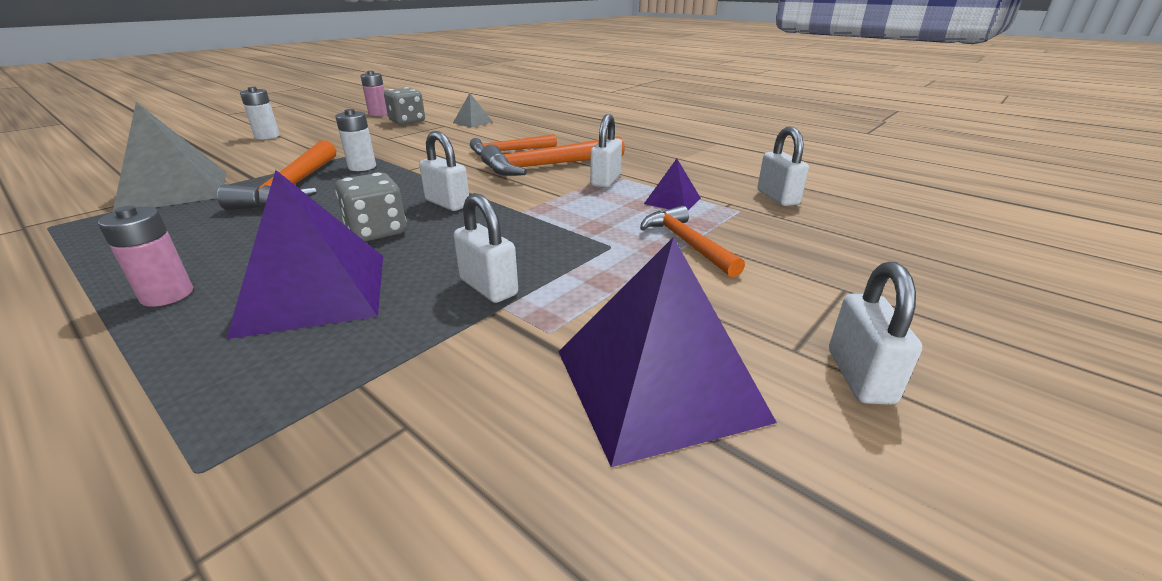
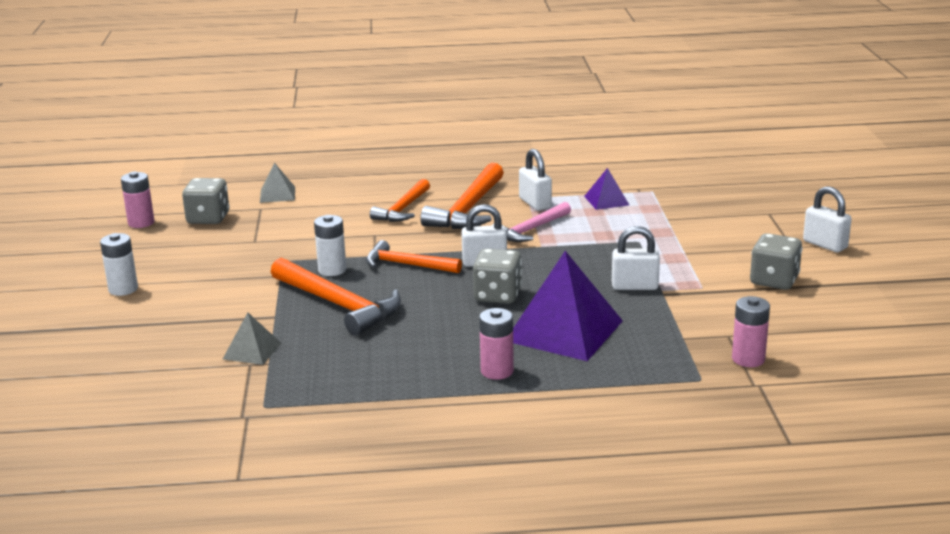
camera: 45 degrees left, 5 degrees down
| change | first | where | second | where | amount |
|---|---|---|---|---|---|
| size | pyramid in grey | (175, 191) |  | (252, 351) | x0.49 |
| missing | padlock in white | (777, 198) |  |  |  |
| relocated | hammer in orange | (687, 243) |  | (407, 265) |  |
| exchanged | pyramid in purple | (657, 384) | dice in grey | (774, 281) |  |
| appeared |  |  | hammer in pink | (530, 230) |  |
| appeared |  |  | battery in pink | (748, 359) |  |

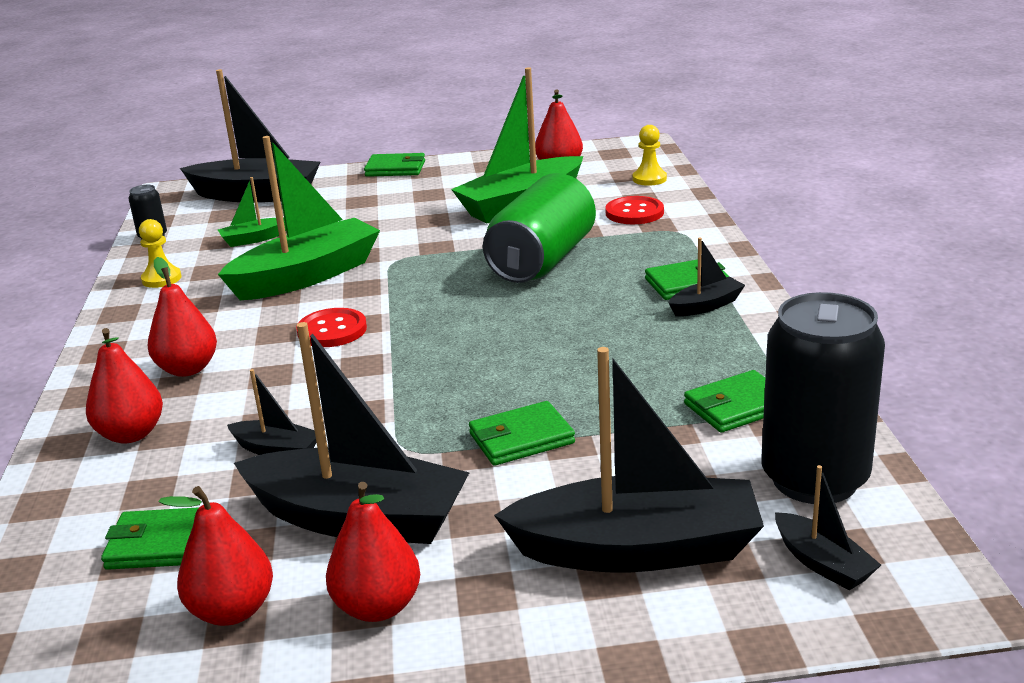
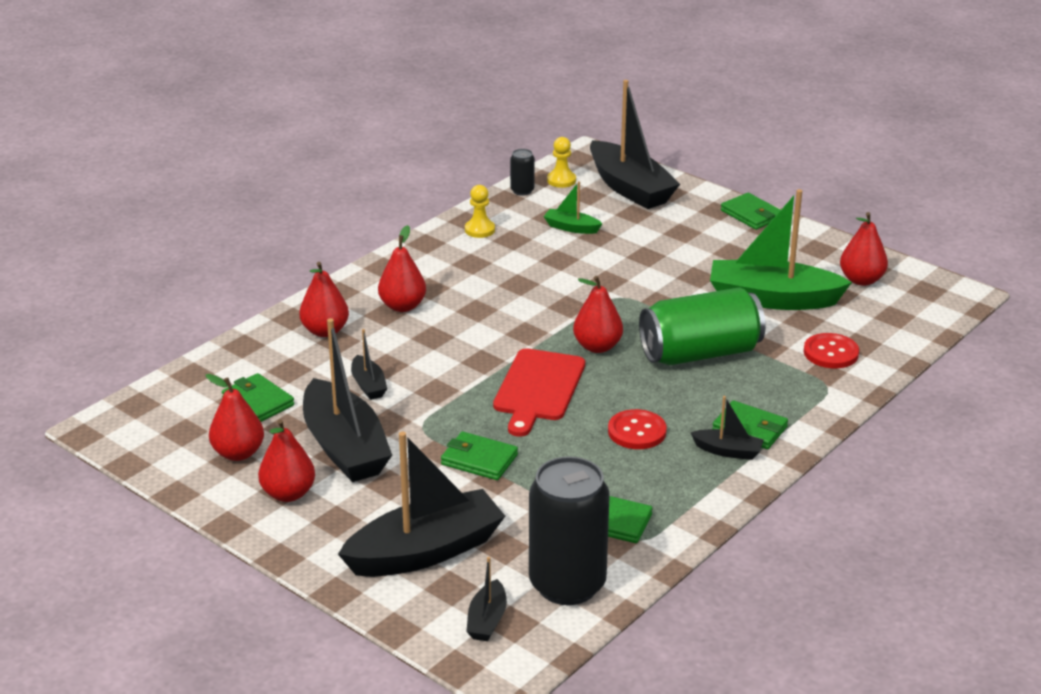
camera: 45 degrees right, 5 degrees up
| change | first | where | second | where | amount |
|---|---|---|---|---|---|
| relocated | pawn in yellow | (649, 179) |  | (561, 180) |  |
| missing | boat in green | (307, 276) |  |  |  |
| relocated | button in red | (332, 330) |  | (637, 431) |  |
| spun | boat in black | (637, 549) |  | (425, 551) | 75 degrees counterclockwise |
| appeared |  |  | pear in red | (597, 346) |  |
| appeared |  |  | cutting board in red | (538, 389) |  |

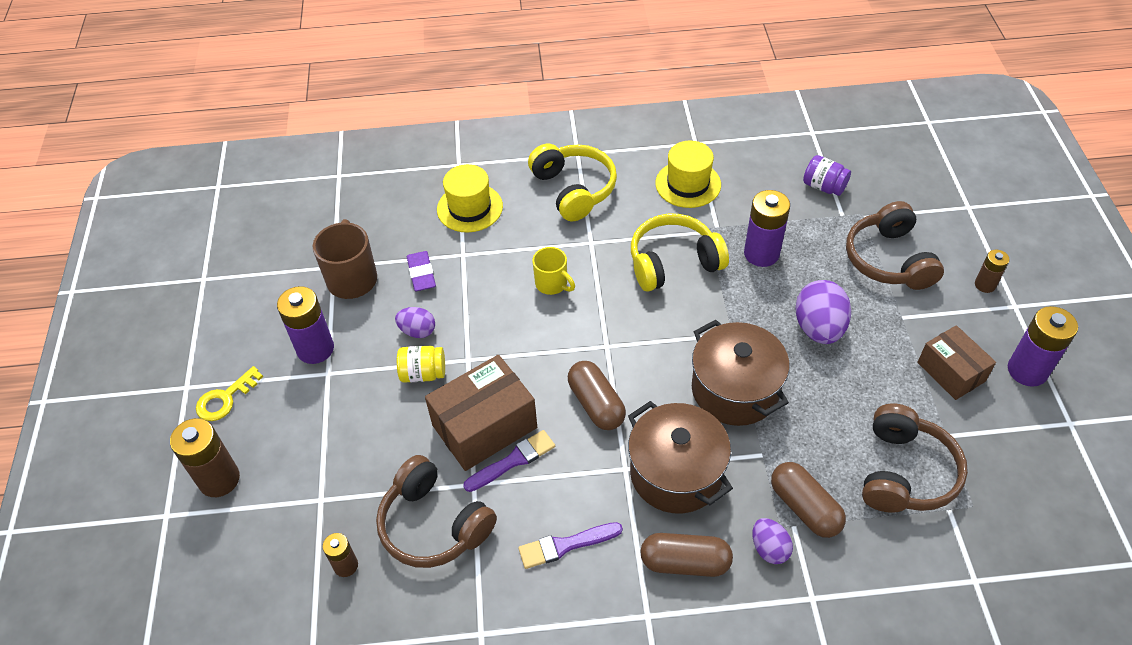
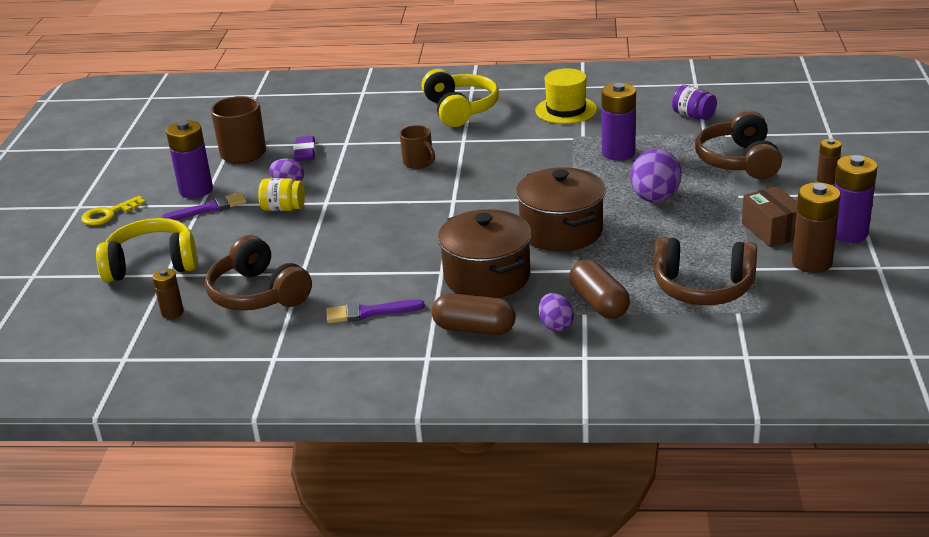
camera: 10 degrees right, 20 degrees down
| change | first | where | second | where | amount |
|---|---|---|---|---|---|
| missing | hat in yellow | (469, 208) |  |  |  |
| relocated | headphones in yellow | (673, 263) |  | (152, 264) |  |
| colour | mug in yellow | (552, 284) | mug in brown | (419, 163) |  |
| missing | box in brown | (484, 426) |  |  |  |
| missing | capsule in brown | (596, 404) |  |  |  |
| spun | headphones in brown | (904, 472) |  | (703, 288) | 75 degrees clockwise |
| relocated | battery in brown | (219, 479) |  | (811, 262) |  |
| relocated | brush in purple | (513, 460) |  | (208, 208) |  |

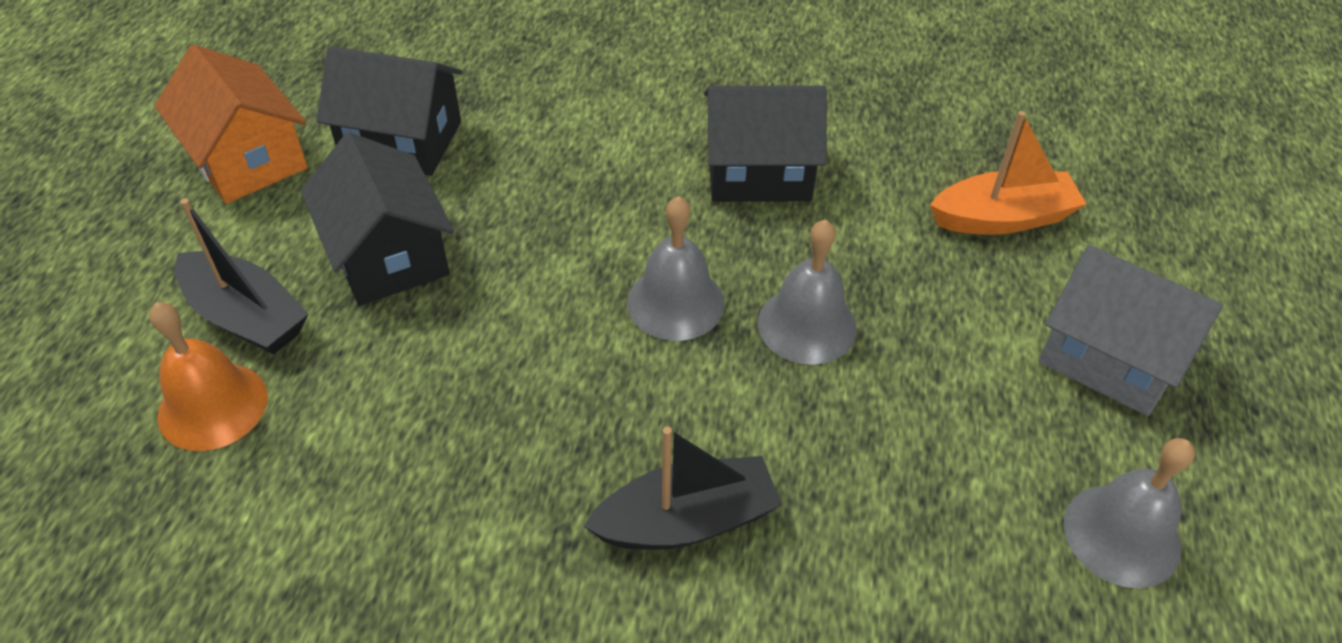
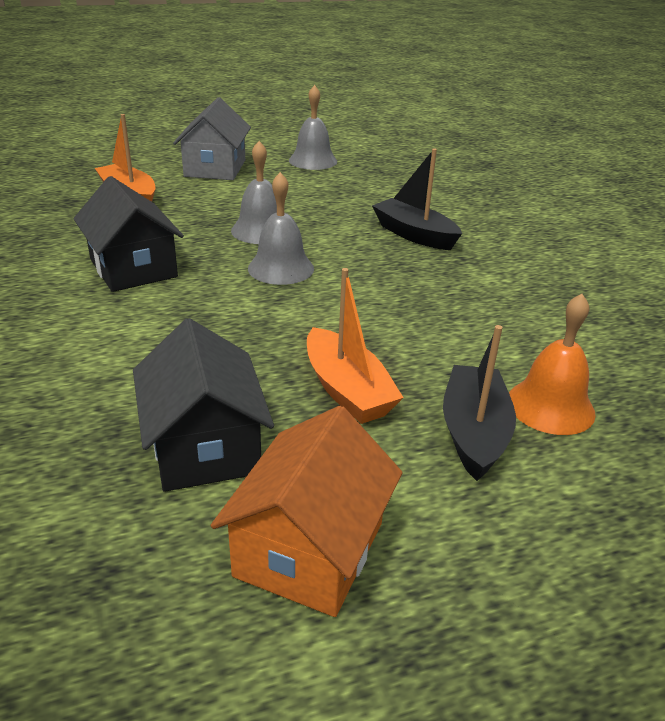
camera: 120 degrees left, 15 degrees down
| change | first | where | second | where | amount |
|---|---|---|---|---|---|
| exchanged | house in black | (388, 255) | boat in orange | (347, 390) |  |

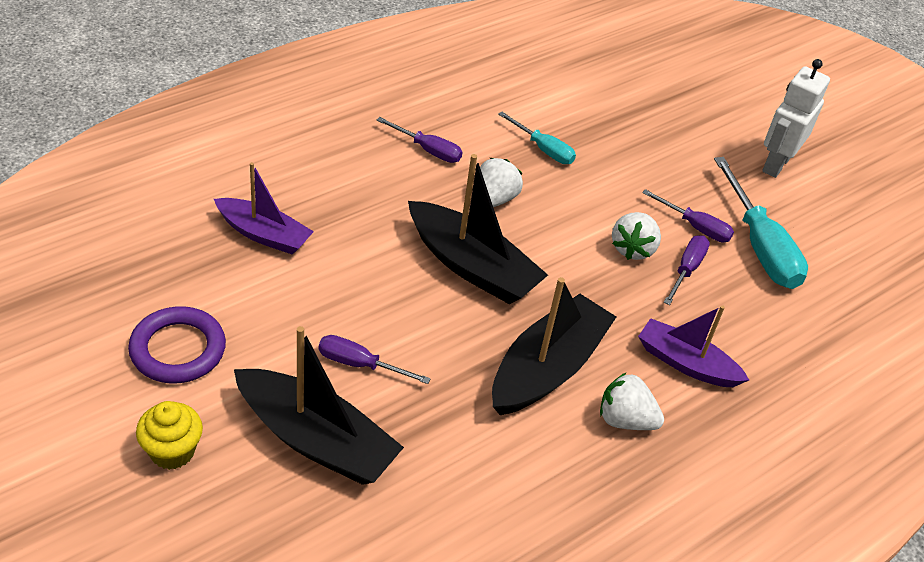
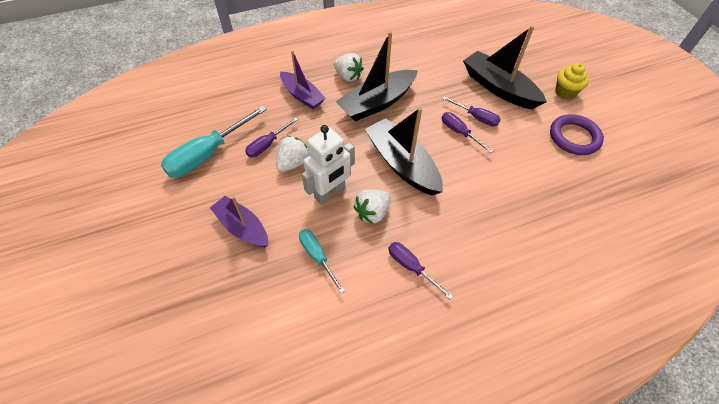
camera: 160 degrees left, 10 degrees up
| change | first | where | second | where | amount |
|---|---|---|---|---|---|
| relocated | robot in white | (776, 164) |  | (330, 193) |  |
| spun | screwdriver in turquoise | (759, 246) |  | (208, 154) | 135 degrees counterclockwise |
| relocated | boat in purple | (264, 234) |  | (242, 227) |  |
| relocated | screwdriver in purple | (695, 227) |  | (459, 133) |  |

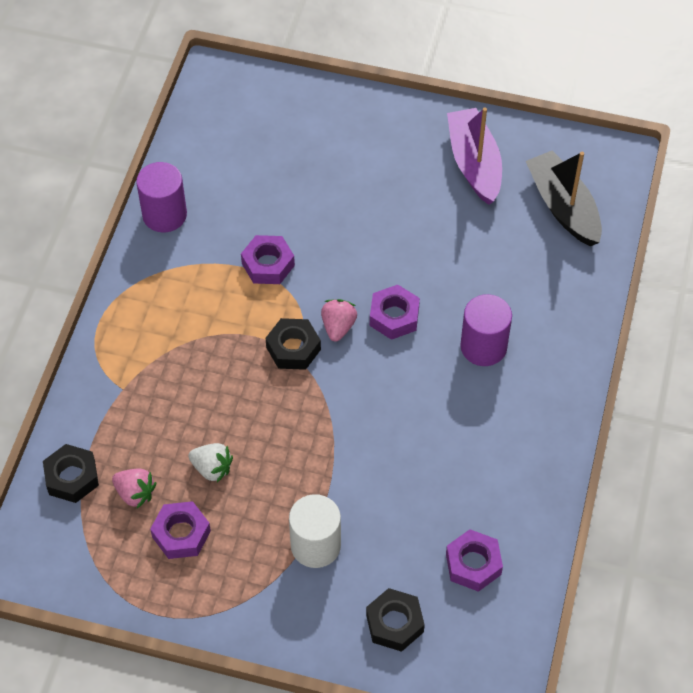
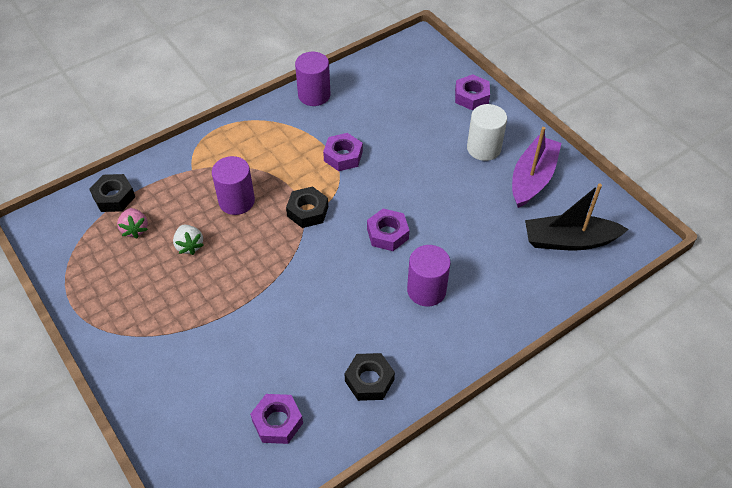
camera: 40 degrees right, 5 degrees down
| change | first | where | second | where | amount |
|---|---|---|---|---|---|
| spun | boat in black | (563, 207) |  | (569, 241) | 105 degrees counterclockwise |
| missing | strawberry in pink | (338, 327) |  |  |  |
| relocated | cylinder in white | (315, 545) |  | (483, 148) |  |
| relocated | nut in purple | (181, 534) |  | (471, 96) |  |
| relocated | nut in black | (394, 623) |  | (369, 380) |  |
| appeared |  |  | cylinder in purple | (236, 201) |  |

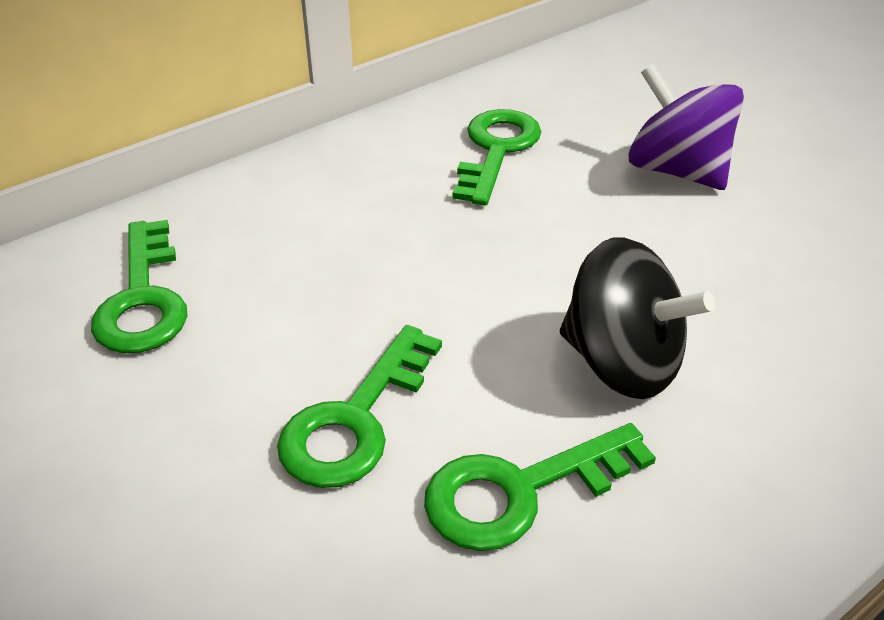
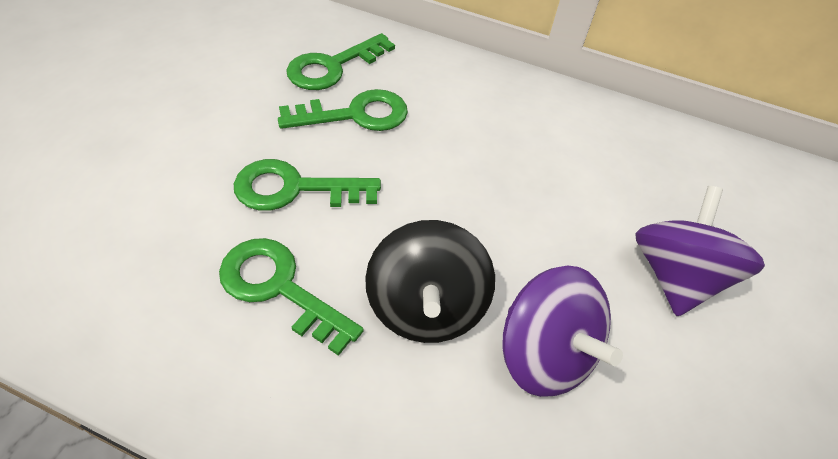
camera: 55 degrees right, 10 degrees up
| change | first | where | second | where | amount |
|---|---|---|---|---|---|
| relocated | key in green | (496, 150) |  | (355, 115) |  |
| appeared |  |  | spinning top in purple | (544, 353) |  |

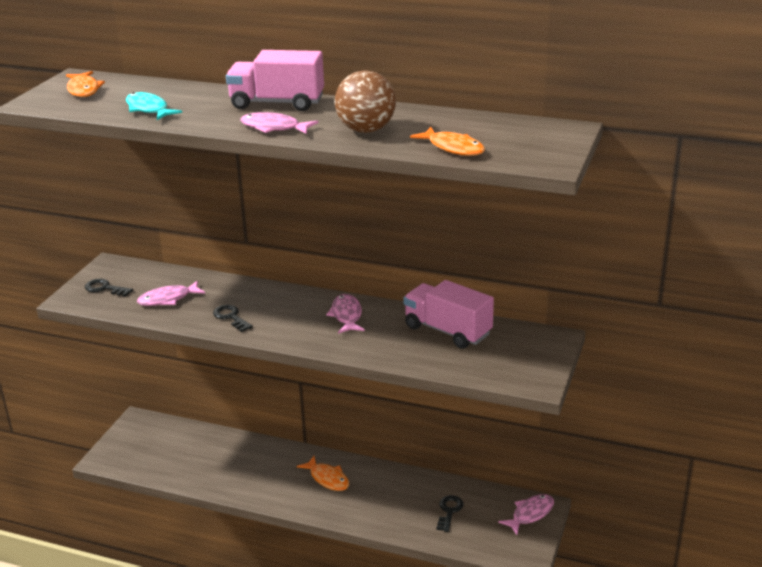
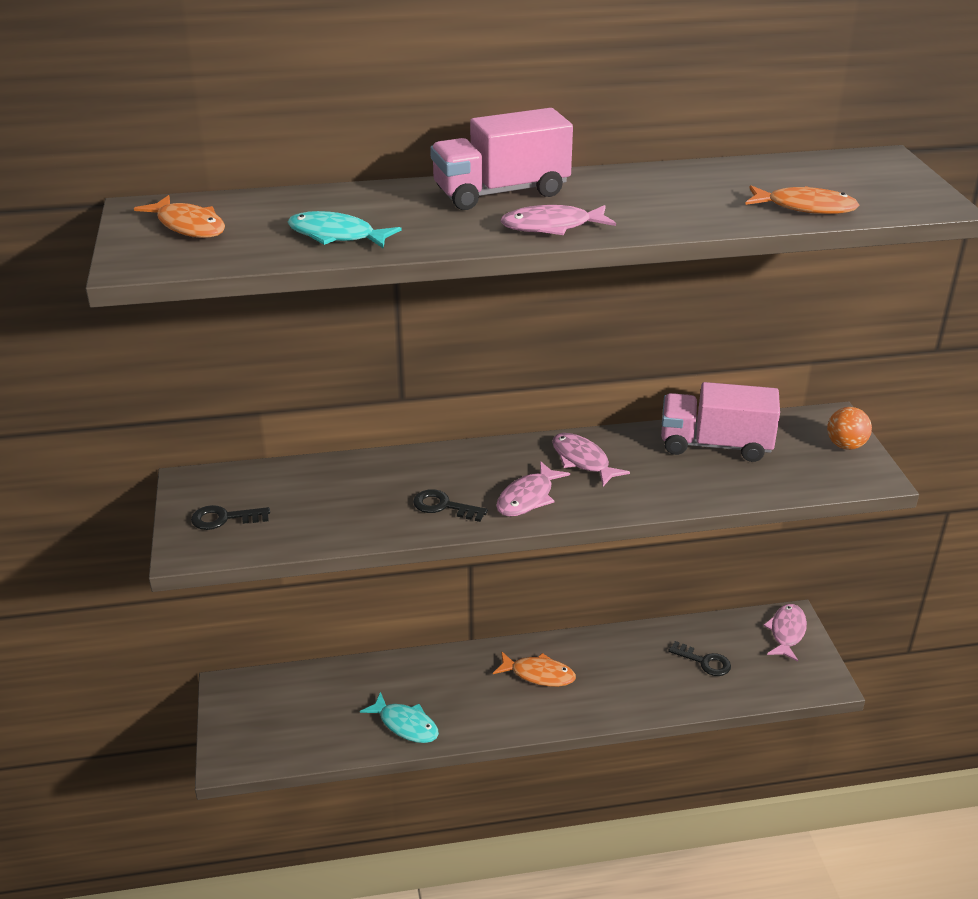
camera: 30 degrees left, 5 degrees up
| change | first | where | second | where | amount |
|---|---|---|---|---|---|
| missing | ball in brown | (366, 130) |  |  |  |
| relocated | fish in pink | (168, 299) |  | (528, 498) |  |
| spun | key in black | (449, 511) |  | (704, 661) | 135 degrees clockwise |
| appeared |  |  | ball in orange | (845, 445) |  |
| appeared |  |  | fish in turquoise | (405, 725) |  |

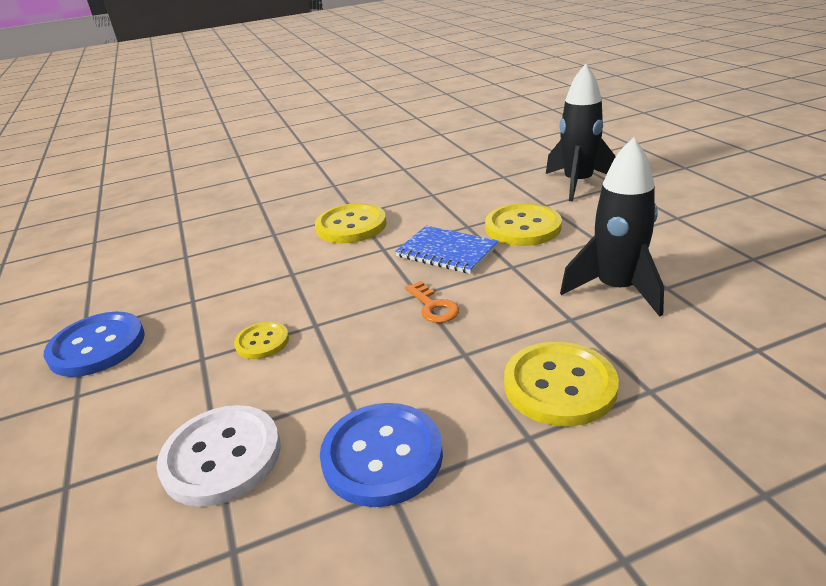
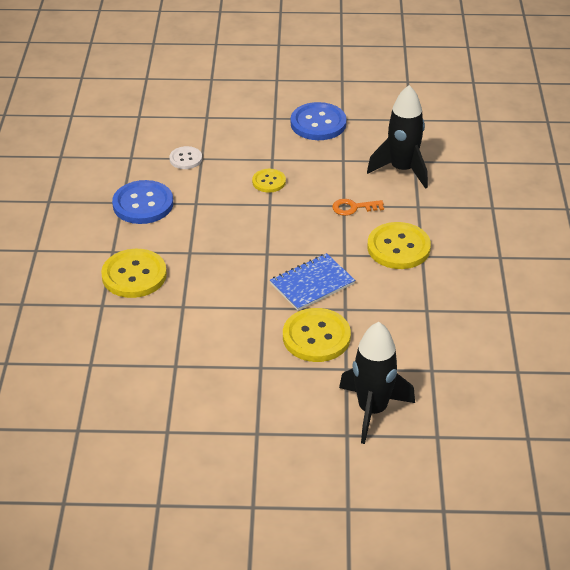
camera: 110 degrees right, 10 degrees up
| change | first | where | second | where | amount |
|---|---|---|---|---|---|
| relocated | rocket in black | (616, 289) |  | (402, 170) |  |
| relocated | key in orange | (433, 306) |  | (353, 208) |  |
| size | button in white | (221, 457) |  | (185, 159) | x0.57 |

